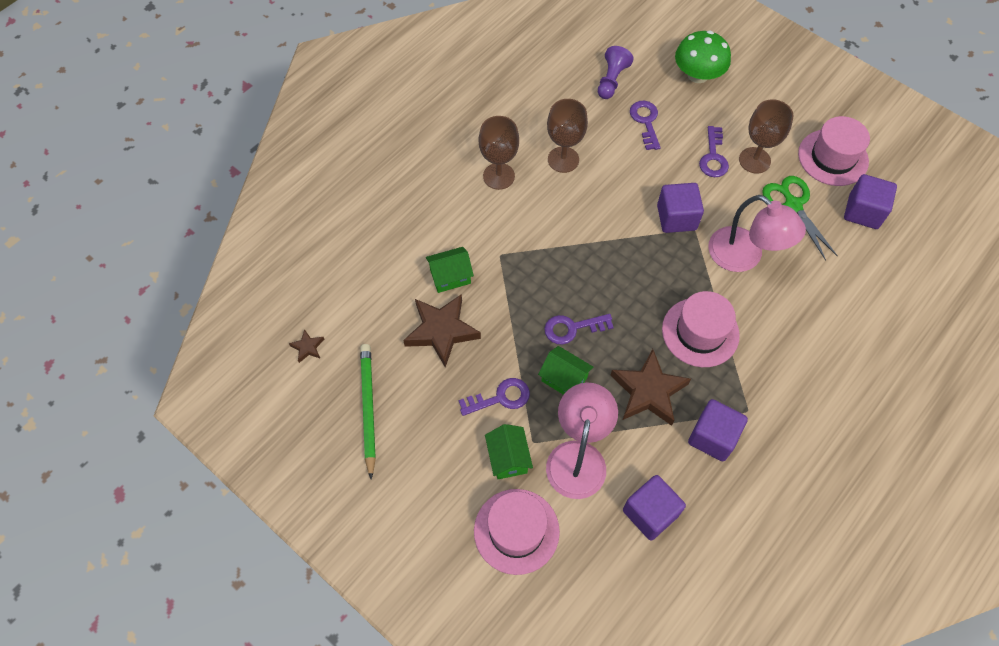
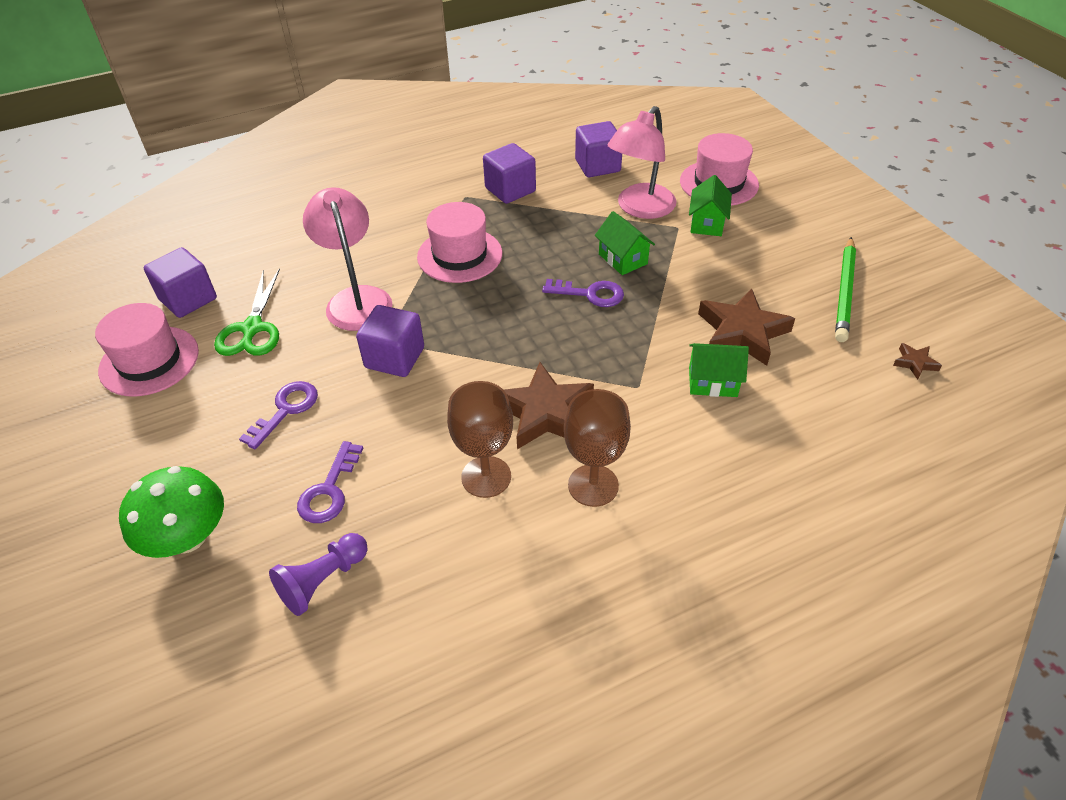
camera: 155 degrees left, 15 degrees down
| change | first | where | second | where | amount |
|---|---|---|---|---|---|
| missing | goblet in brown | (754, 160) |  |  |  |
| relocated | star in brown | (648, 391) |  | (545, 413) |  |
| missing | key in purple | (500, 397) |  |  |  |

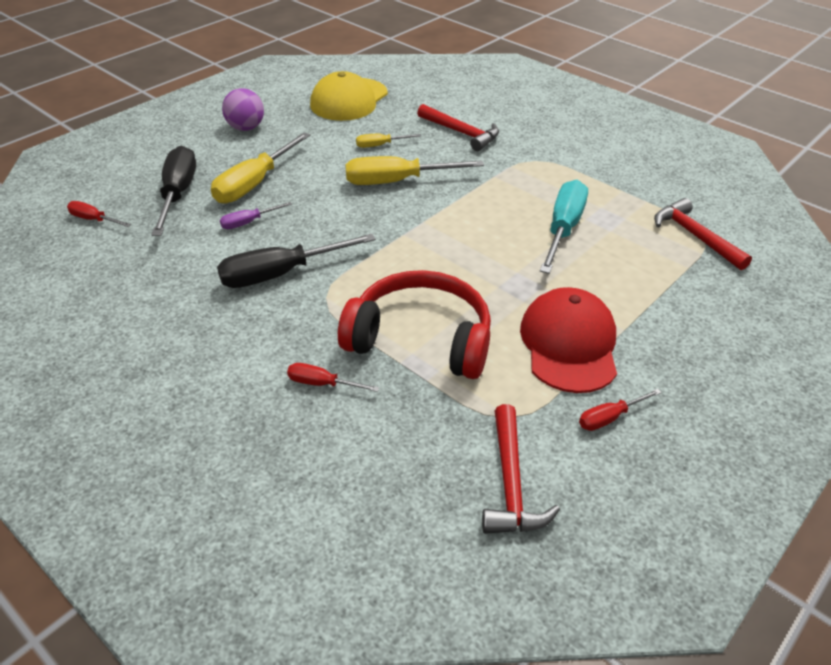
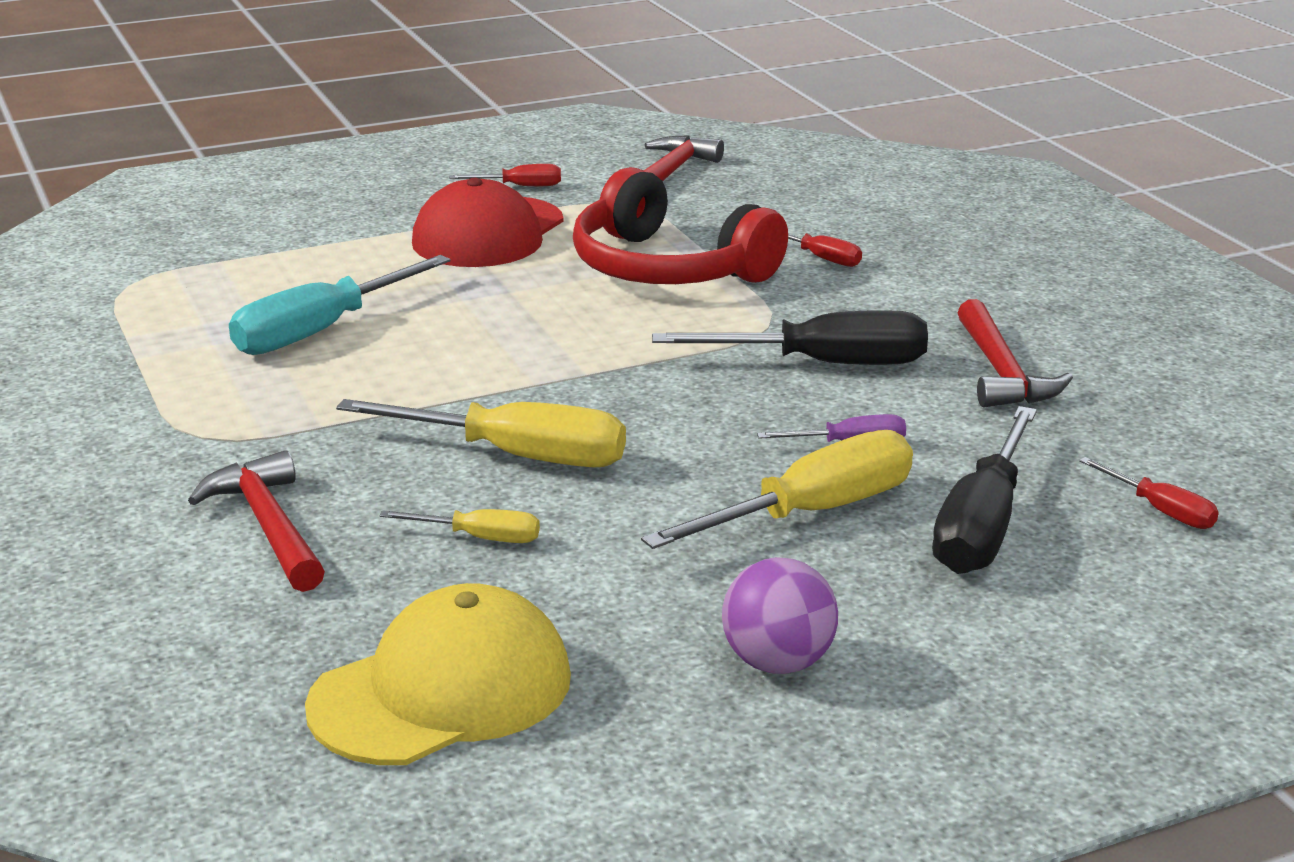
camera: 155 degrees left, 15 degrees down
| change | first | where | second | where | amount |
|---|---|---|---|---|---|
| relocated | hammer in red | (695, 236) |  | (1001, 372) |  |

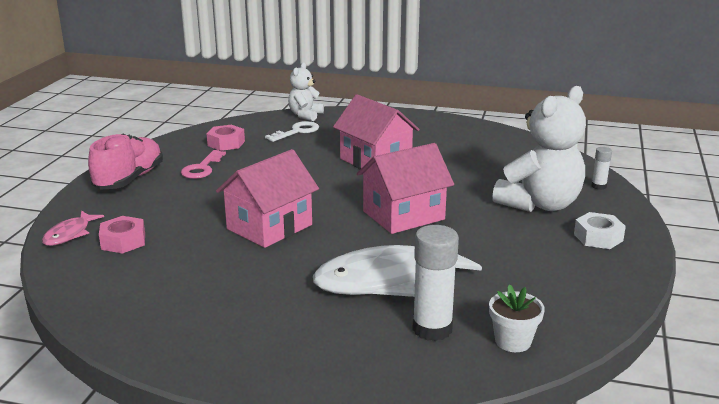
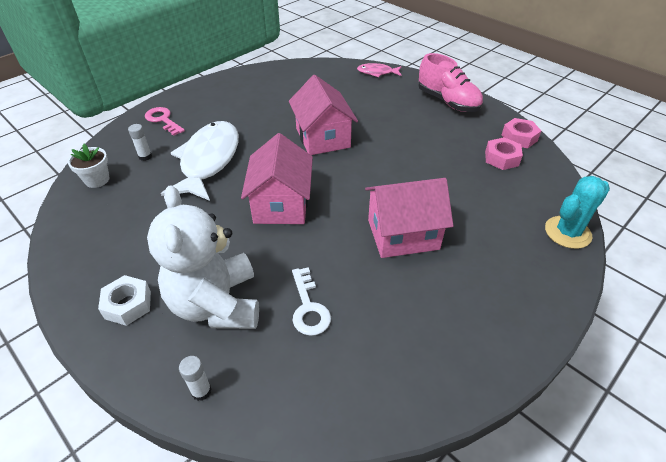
camera: 120 degrees right, 20 degrees up
| change | first | where | second | where | amount |
|---|---|---|---|---|---|
| exchanged | teddy bear in white | (305, 115) | cactus in turquoise | (567, 232) |  |
| relocated | key in white | (297, 132) |  | (308, 307) |  |
| relocated | key in pink | (202, 168) |  | (163, 120) |  |
| spun | fish in pink | (69, 234) |  | (377, 72) | 45 degrees counterclockwise |
| relocated | nut in pink | (123, 241) |  | (519, 138) |  |
| size | glue stick in white | (432, 329) |  | (145, 156) | x0.51 |

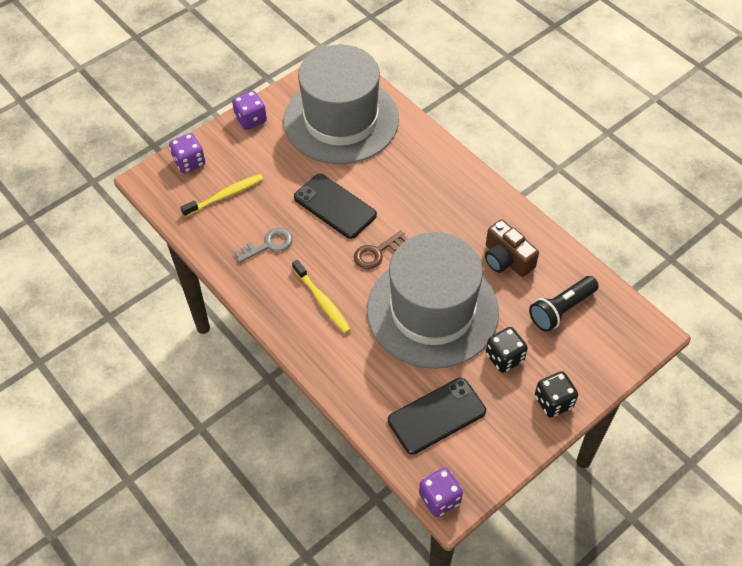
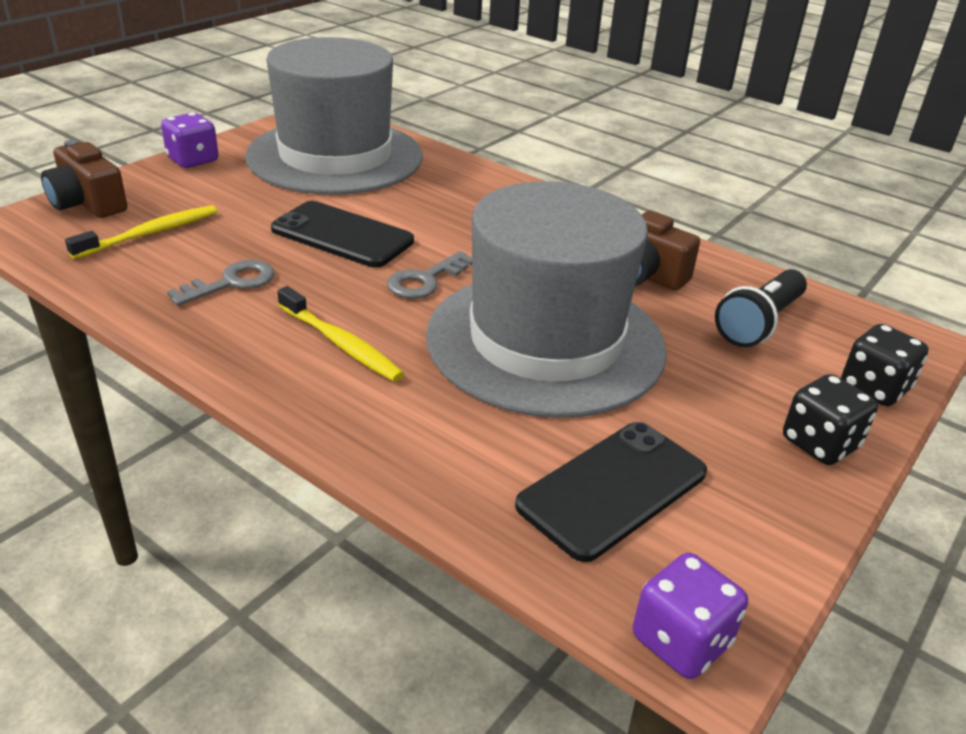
camera: 15 degrees left, 20 degrees down
| change | first | where | second | where | amount |
|---|---|---|---|---|---|
| exchanged | dice in purple | (189, 162) | camera in brown | (87, 203) |  |
| colour | key in brown | (376, 253) | key in grey | (425, 280) |  |
| relocated | dice in black | (504, 357) |  | (874, 388) |  |

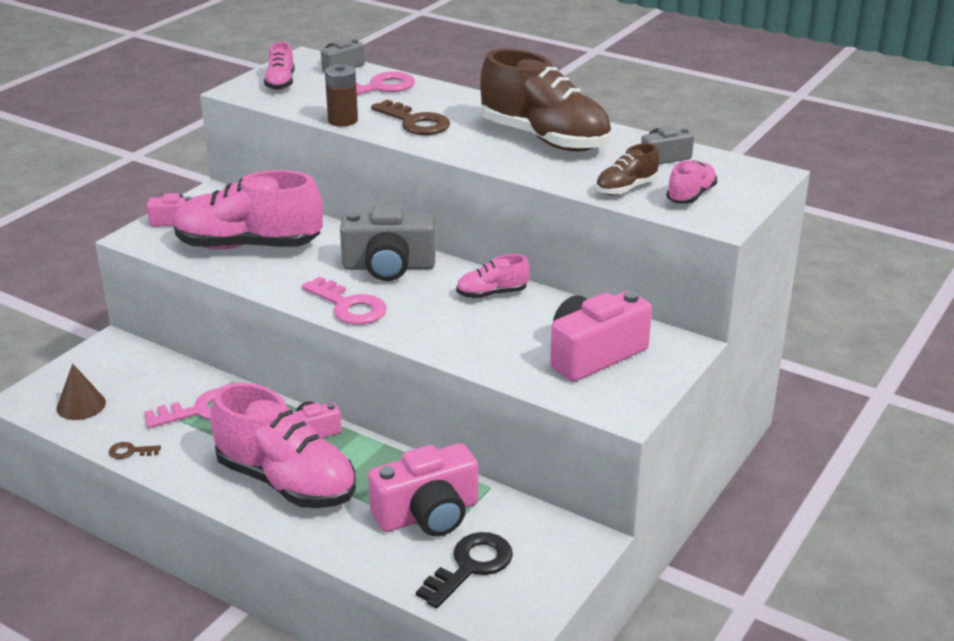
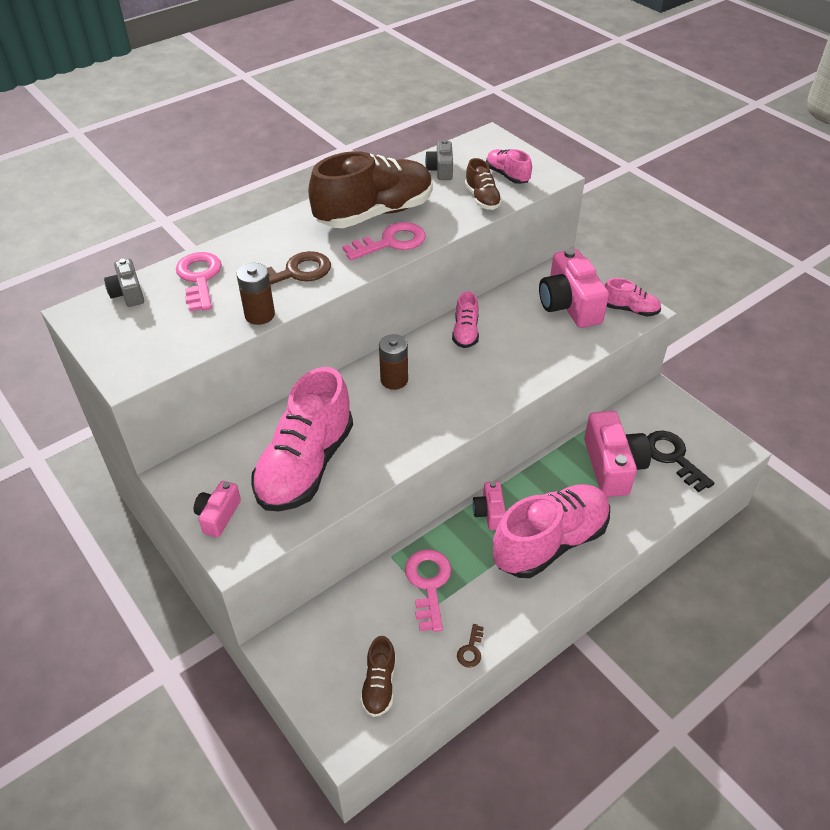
camera: 70 degrees left, 15 degrees up
| change | first | where | second | where | amount |
|---|---|---|---|---|---|
| relocated | shoe in pink | (280, 83) |  | (629, 309) |  |
| exchanged | camera in grey | (389, 266) | battery in brown | (394, 380) |  |
| relocated | key in pink | (349, 306) |  | (391, 242) |  |
| exchanged | cone in brown | (81, 405) | shoe in brown | (379, 685) |  |

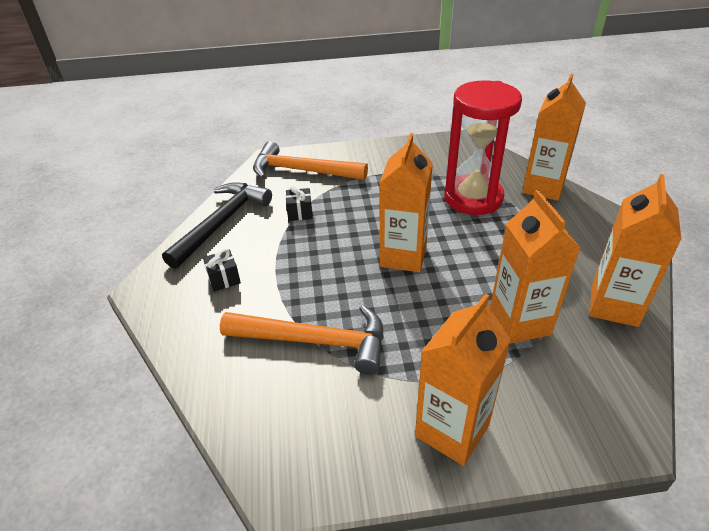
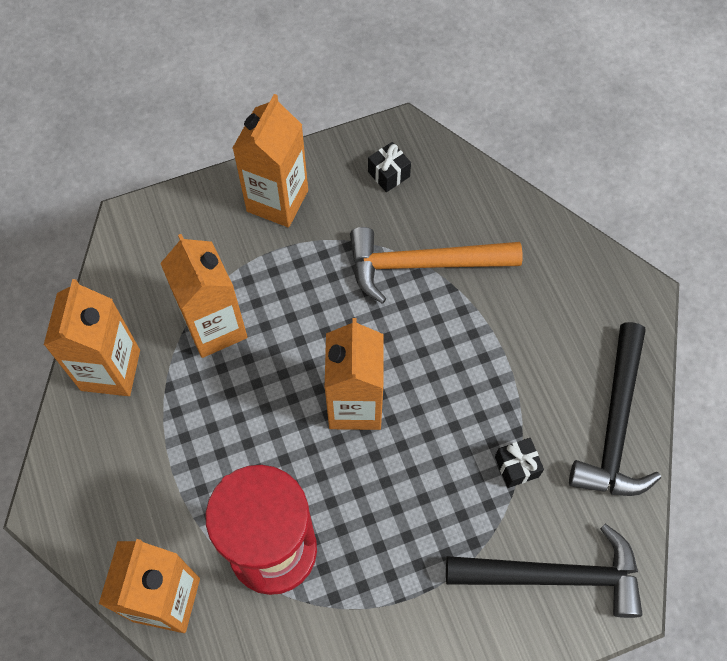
camera: 165 degrees right, 25 degrees up
| change | first | where | second | where | amount |
|---|---|---|---|---|---|
| colour | hammer in orange | (302, 171) | hammer in black | (555, 576) |  |
| relocated | gift in black | (224, 279) |  | (388, 174) |  |

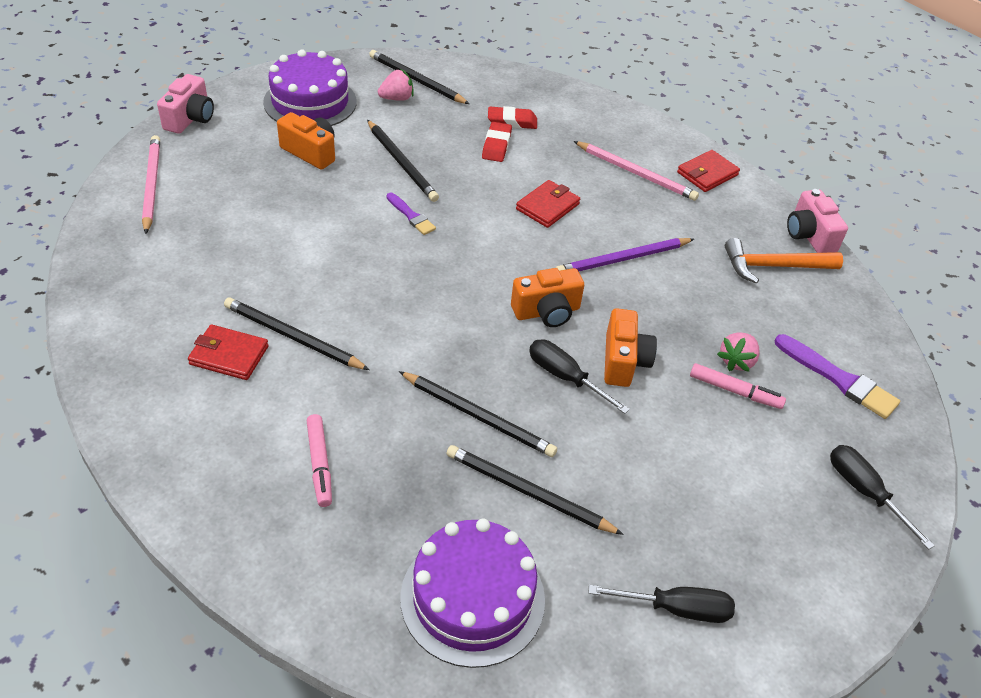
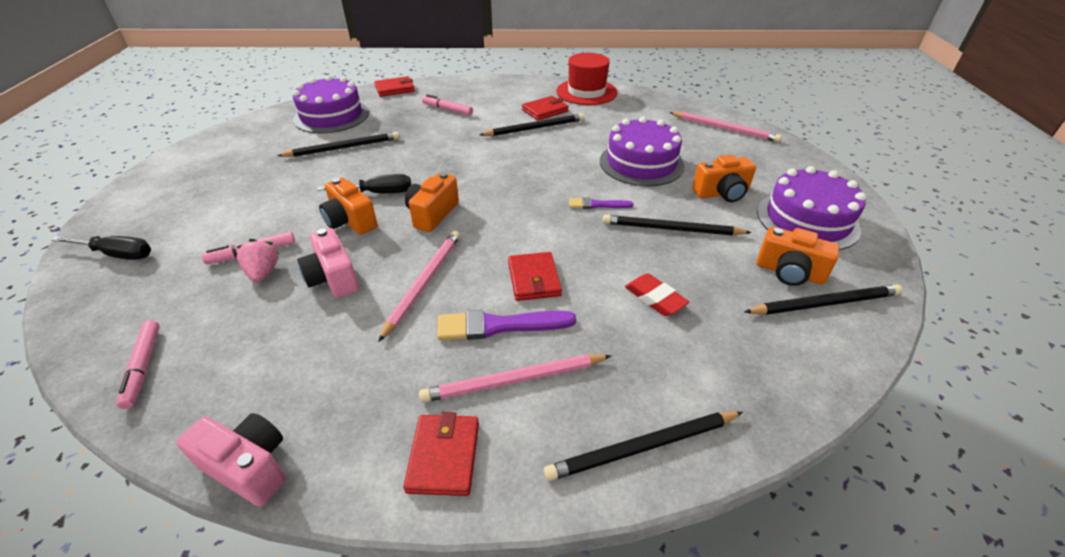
camera: 135 degrees right, 5 degrees down
| change | first | where | second | where | amount |
|---|---|---|---|---|---|
| exchanged | strawberry in pink | (397, 98) | camera in orange | (789, 272) |  |
| relocated | camera in pink | (190, 118) |  | (333, 278) |  |
| missing | eraser in red | (512, 121) |  |  |  |
| colour | pencil in purple | (622, 259) | pencil in pink | (424, 283) |  |
| missing | hammer in orange | (774, 266) |  |  |  |
| relocated | brush in purple | (838, 379) |  | (499, 325) |  |
| relocated | pencil in black | (478, 416) |  | (642, 447) |  |
| missing | screwdriver in black | (675, 609) |  |  |  |
| appeared |  |  | hat in red | (586, 92) |  |
| appeared |  |  | wallet in red | (395, 89) |  |
| appeared |  |  | cake in purple | (641, 163) |  |
| appeared |  |  | marker in pink | (143, 367) |  |

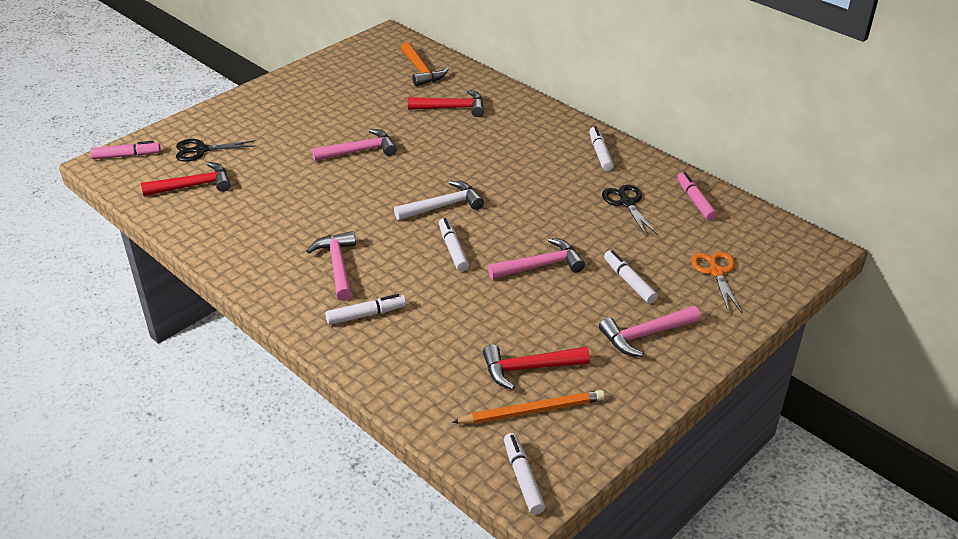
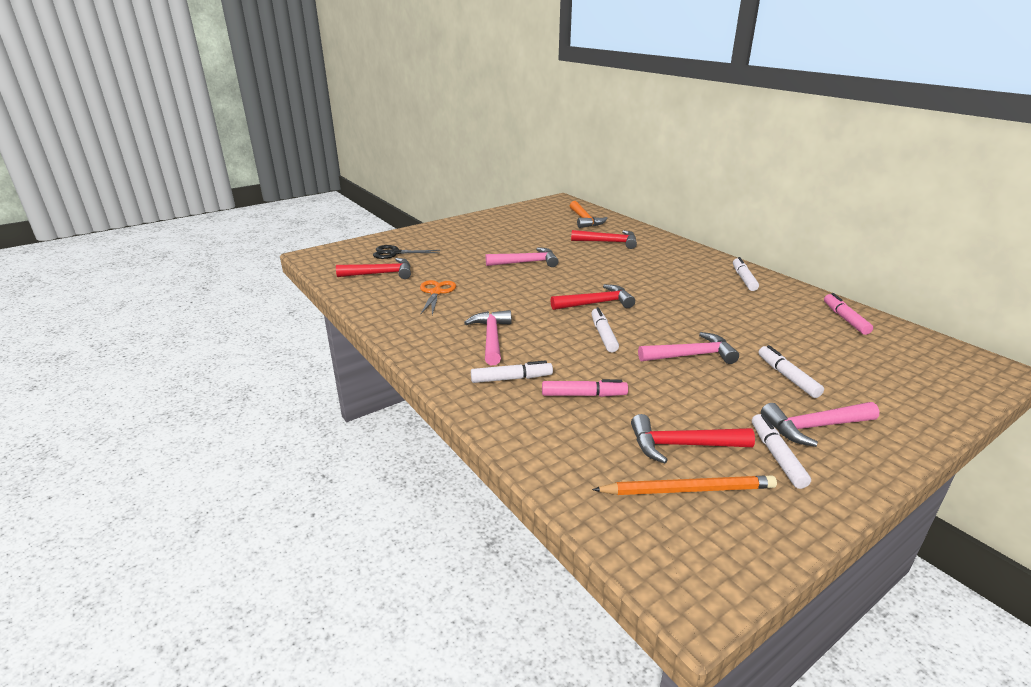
camera: 10 degrees right, 10 degrees down
| change | first | where | second | where | amount |
|---|---|---|---|---|---|
| relocated | marker in pink | (126, 155) |  | (583, 395) |  |
| colour | hammer in white | (443, 206) | hammer in red | (596, 303) |  |
| missing | scissors in black | (626, 203) |  |  |  |
| relocated | scissors in orange | (716, 272) |  | (436, 292) |  |
| relocated | marker in white | (523, 478) |  | (776, 456) |  |

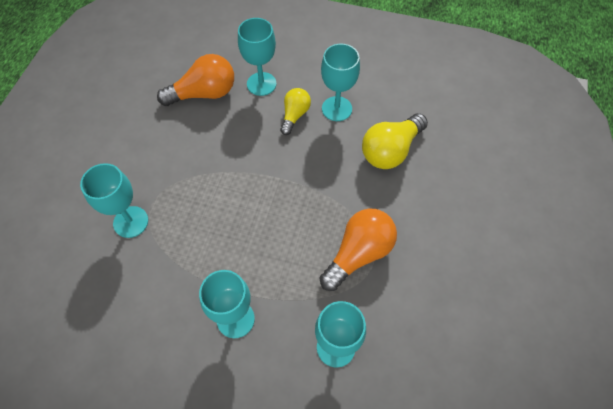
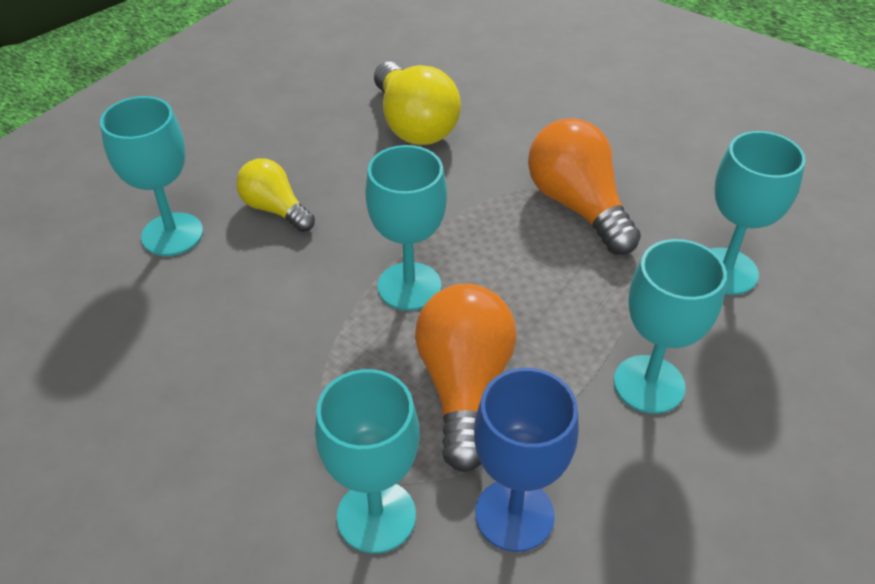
camera: 70 degrees left, 15 degrees down
| change | first | where | second | where | amount |
|---|---|---|---|---|---|
| relocated | goblet in turquoise | (337, 109) |  | (409, 286) |  |
| relocated | light bulb in orange | (204, 93) |  | (464, 387) |  |
| appeared |  |  | goblet in blue | (514, 514) |  |

